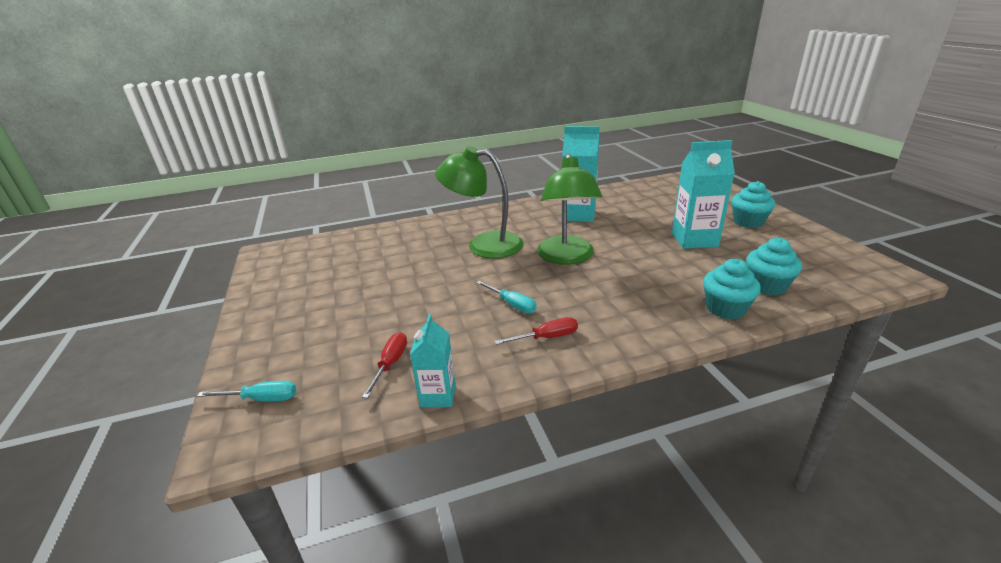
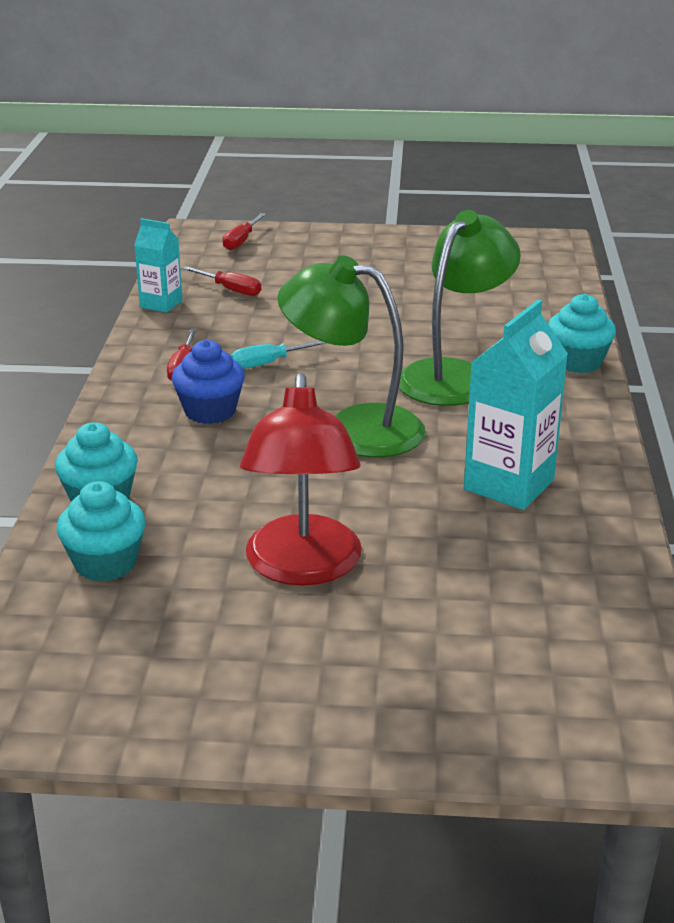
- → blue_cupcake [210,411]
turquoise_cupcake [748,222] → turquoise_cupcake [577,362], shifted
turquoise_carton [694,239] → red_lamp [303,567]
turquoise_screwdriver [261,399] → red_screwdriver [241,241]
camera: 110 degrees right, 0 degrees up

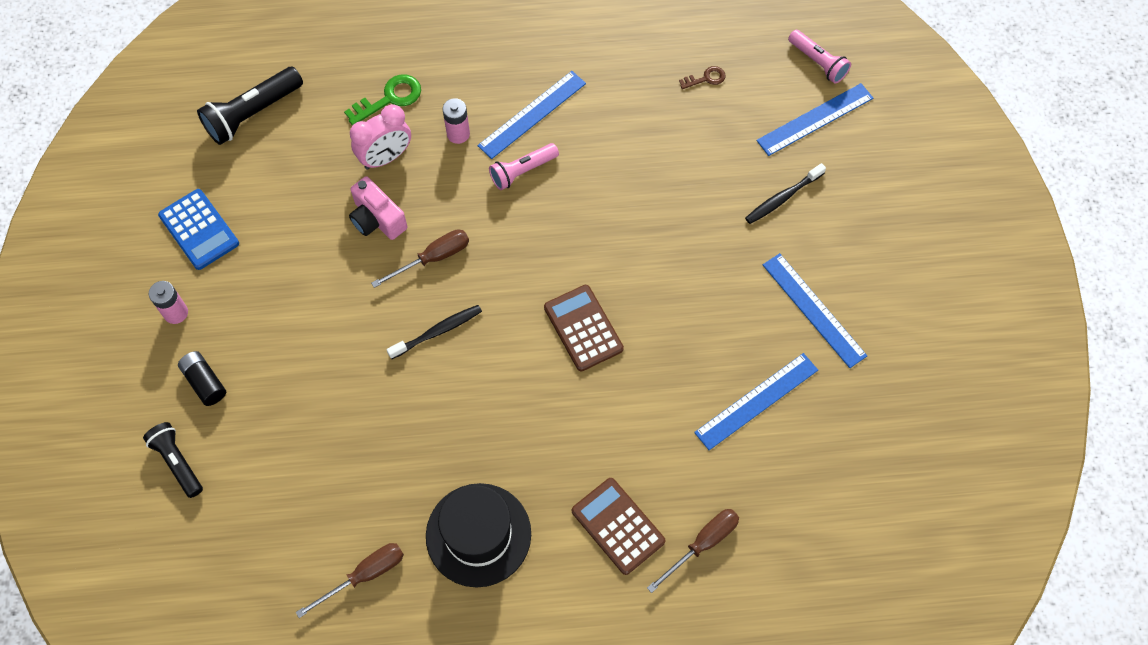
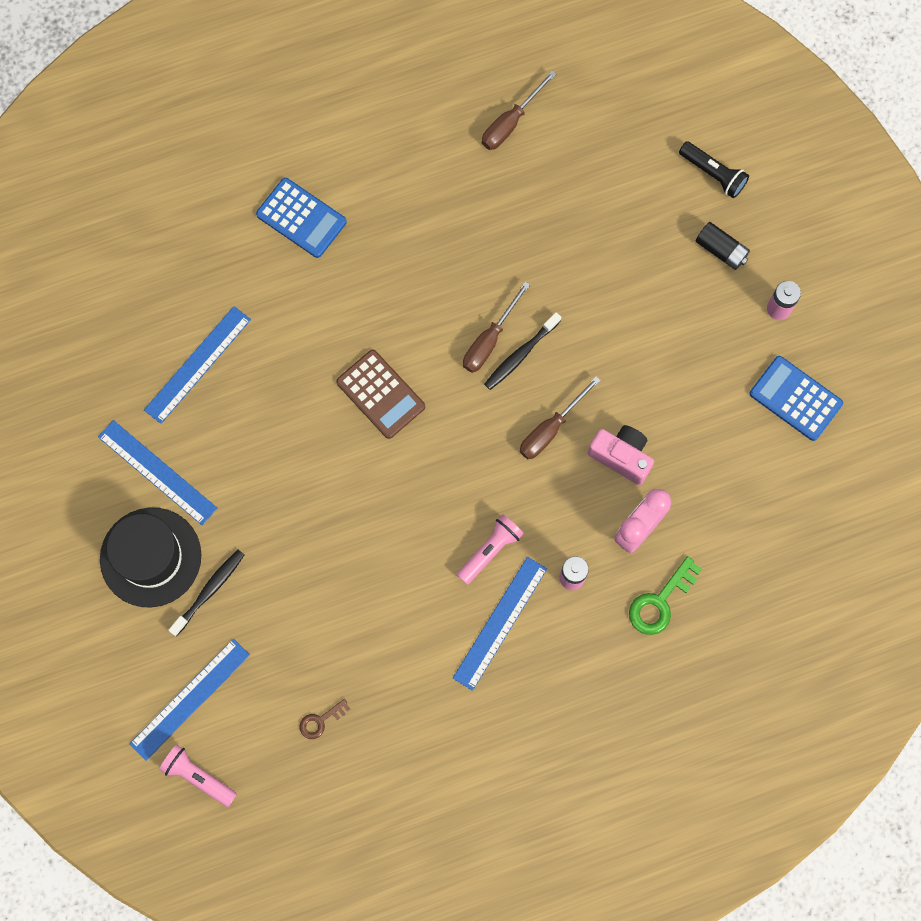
black_flashlight [252,114] → -
black_hat [478,534] → black_hat [150,557], shifted
brown_screwdriver [702,544] → brown_screwdriver [489,340], shifted
brown_calculator [618,526] → blue_calculator [301,218]
camera: 165 degrees right, 10 degrees up

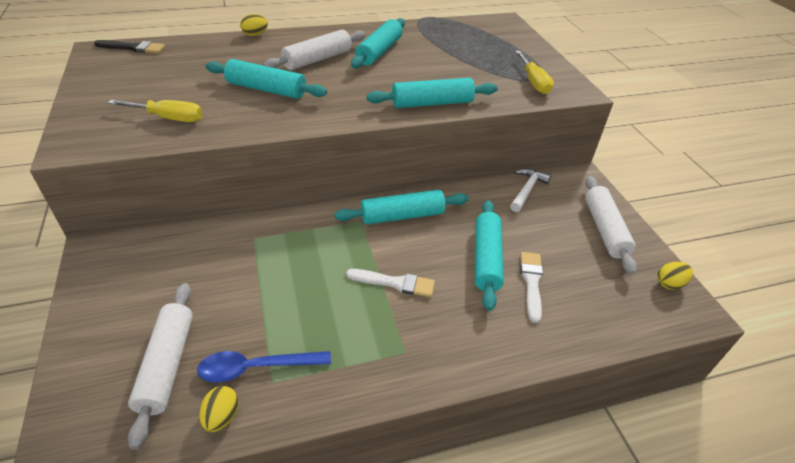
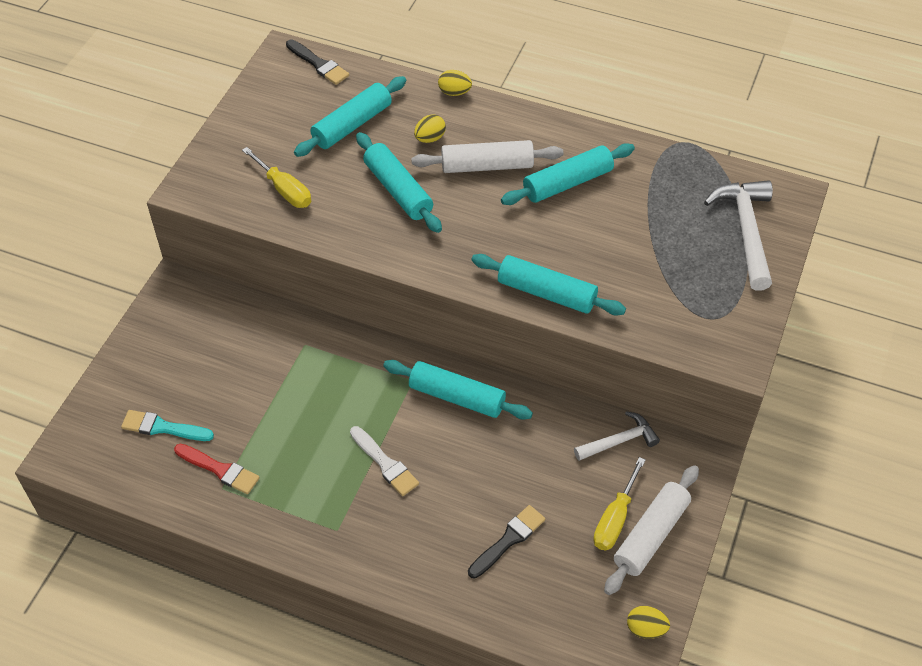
- → white_hammer [746,231]
yellow_egg [222,417] → yellow_egg [430,138], shifted
turquoise_rolling_pin [486,259] → turquoise_rolling_pin [352,125], shifted
yellow_screwdriver [533,82] → yellow_screwdriver [615,518], shifted
white_rolling_pin [167,365] → turquoise_brush [163,427]
blue_spoon [256,368] → red_brush [220,470]
white_brush [531,282] → black_brush [508,540]
camera: 40 degrees right, 10 degrees up

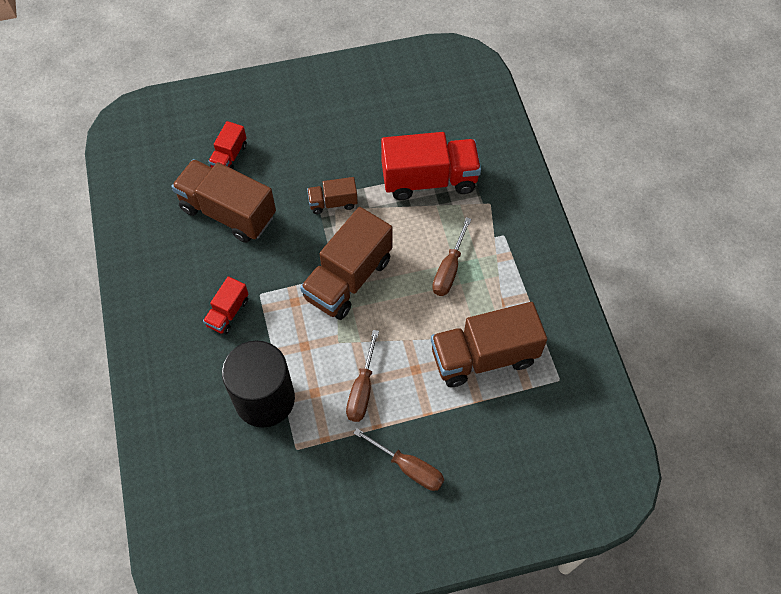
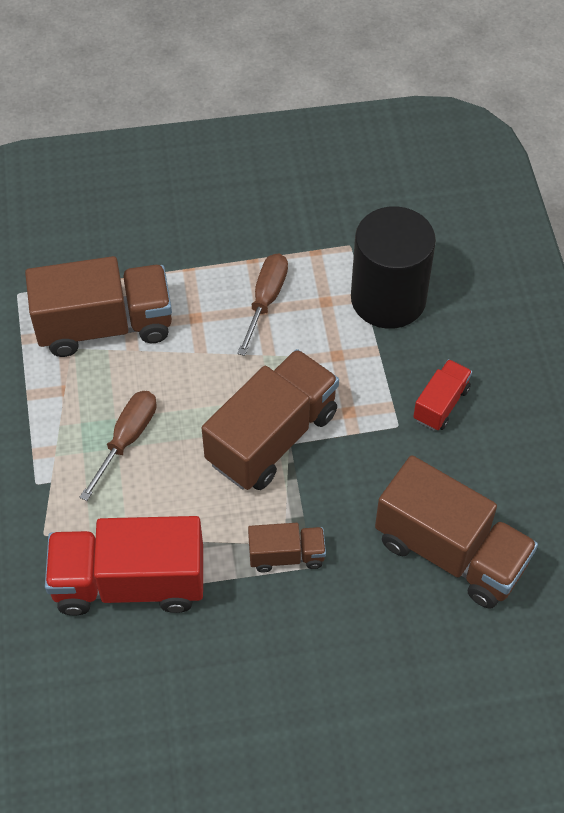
red_truck [229,156] → -
brown_screwdriver [408,467] → -
camera: 175 degrees left, 5 degrees down

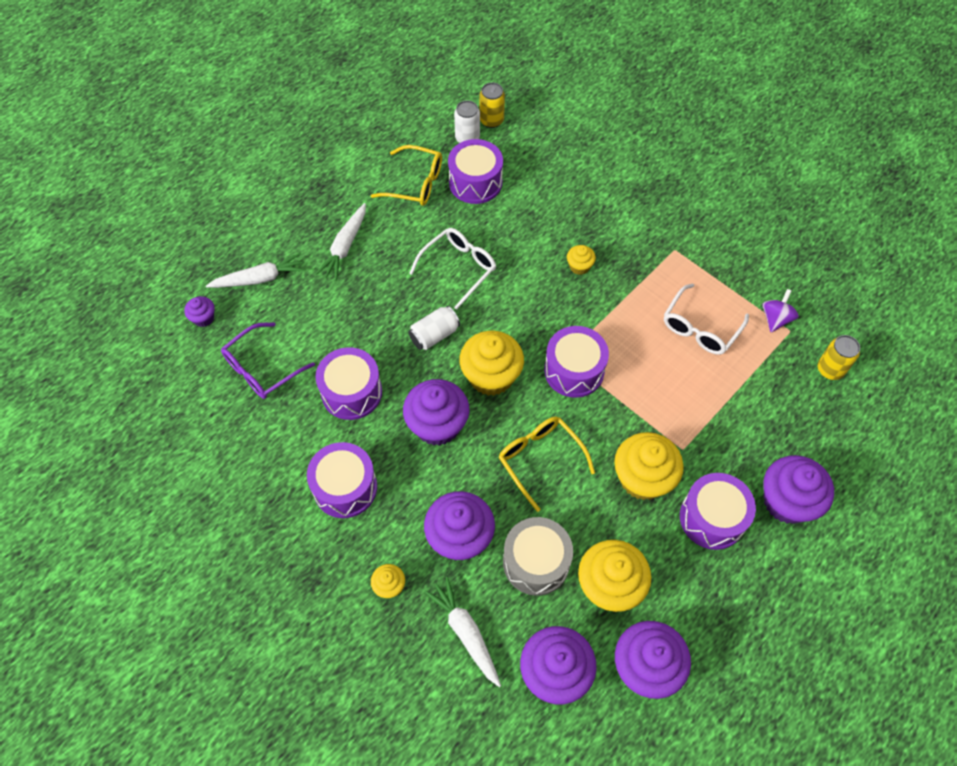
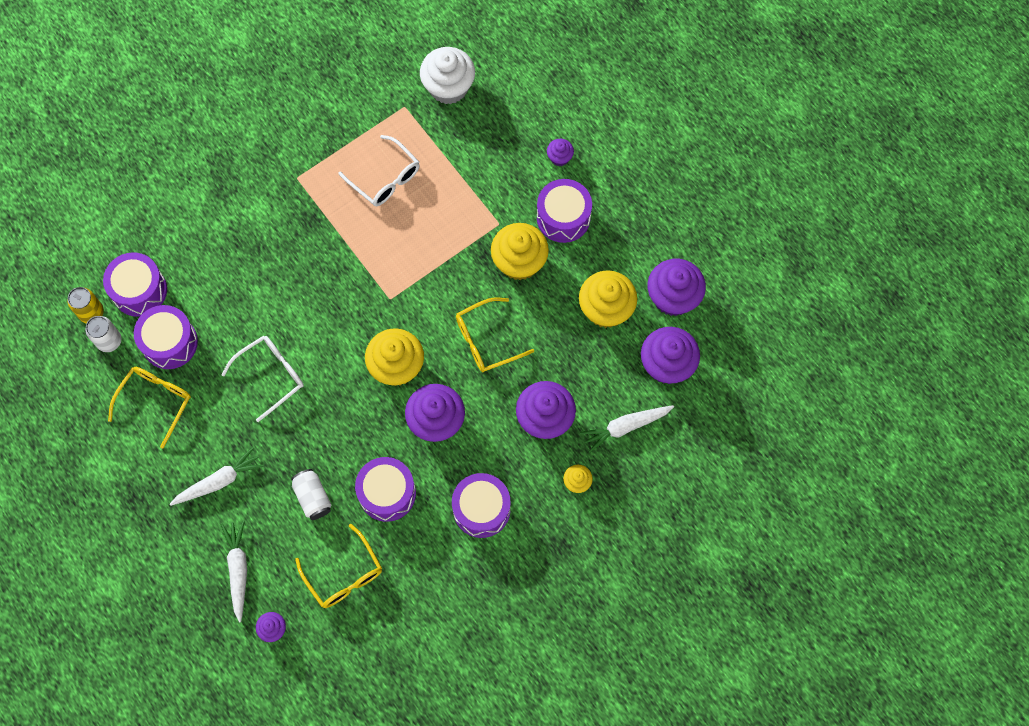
grey_drum [536,562] → -
yellow_cupcake [579,266] → -
purple_spinning_top [775,319] → -
white_can [434,335] → white_can [313,497], shifted
purple_drum [574,370] → purple_drum [139,290], shifted
yellow_can [830,369] → white_cupcake [448,87]
purple_glasses [262,369] → yellow_glasses [344,575]
white_carrot [345,246] → white_carrot [219,481], 60 degrees counterclockwise
white_glasses [459,268] → white_glasses [271,375], 90 degrees clockwise
purple_cupcake [787,501] → purple_cupcake [559,157], x0.49
camera: 80 degrees left, 10 degrees up

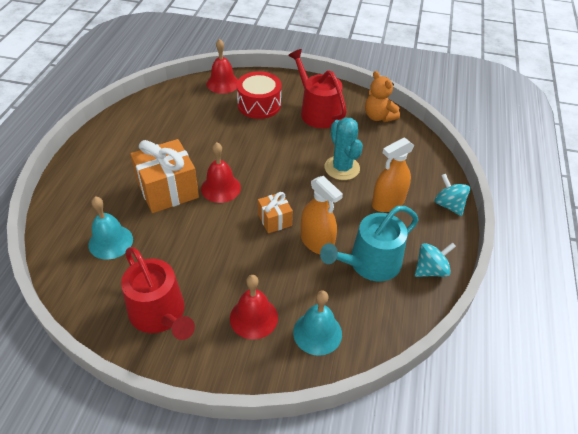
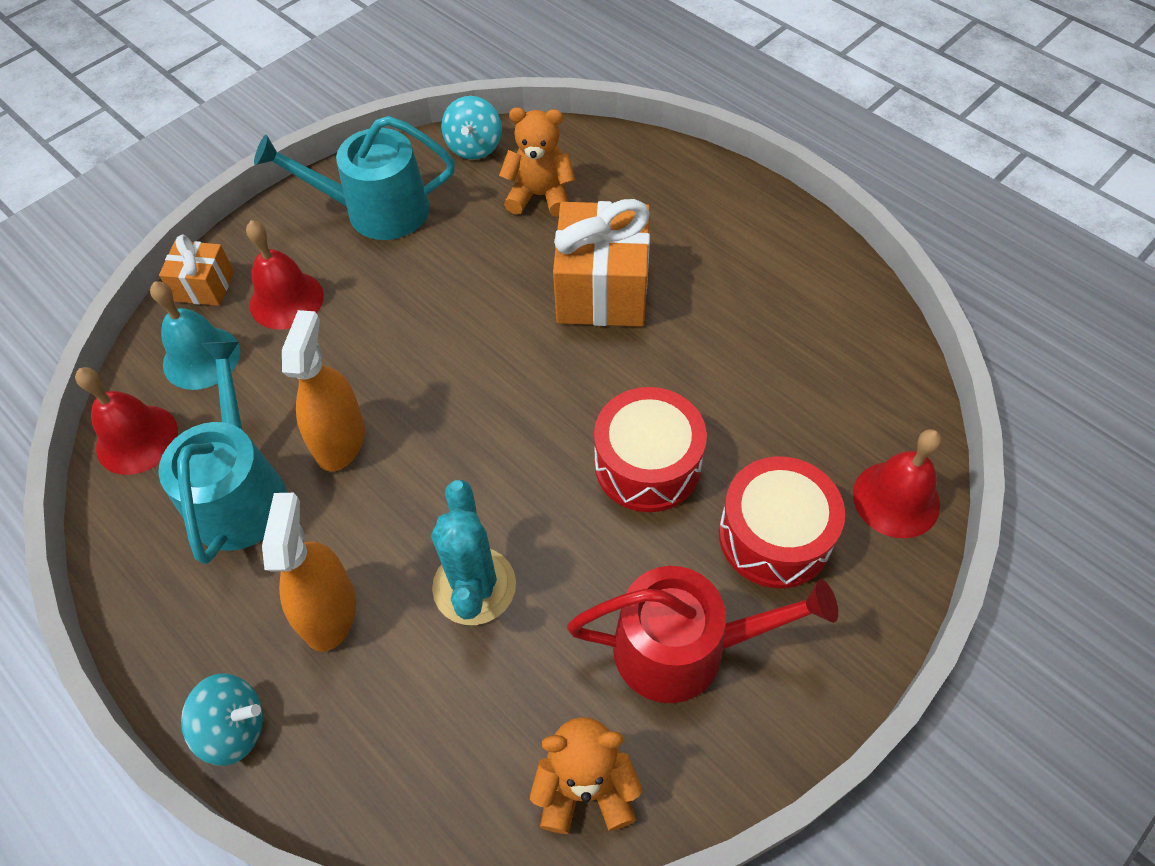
- → red_drum [647,464]
red_bell [221,188] → red_bell [137,439], shifted
orange_gift [274,220] → orange_gift [204,286], shifted
turquoise_spinning_top [430,270] → turquoise_spinning_top [474,147], shifted
turquoise_bell [110,242] → orange_teddy_bear [540,196]
red_watering_can [160,314] → turquoise_watering_can [376,210]
orange_spray_bottle [317,242] → orange_spray_bottle [340,440], 105 degrees clockwise
turquoise_cactus [342,168] → turquoise_cactus [474,586], 75 degrees clockwise
camera: 125 degrees right, 10 degrees up

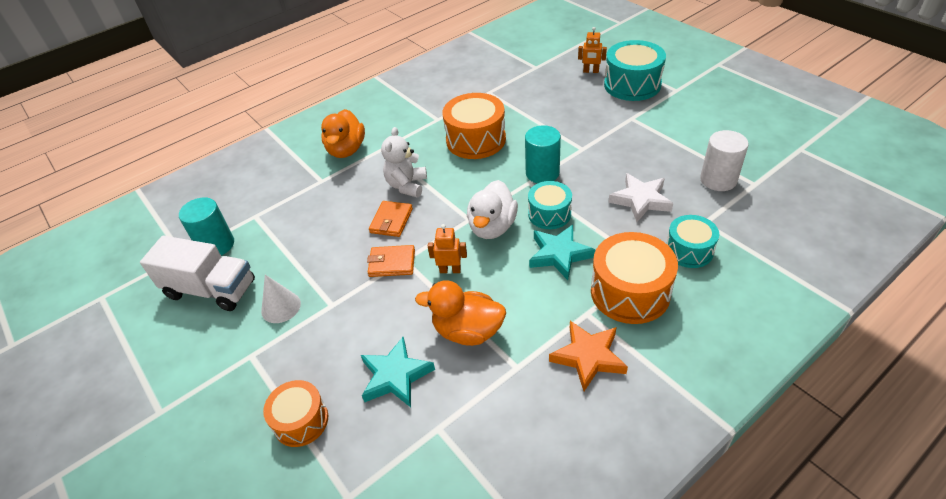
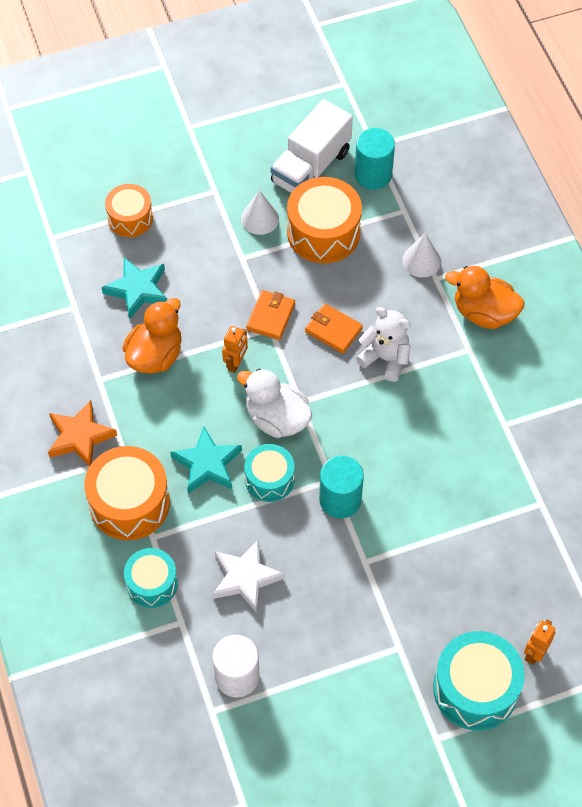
- → white_cone [421,261]
orange_drum [476,140] → orange_drum [323,232], shifted
camera: 105 degrees right, 15 degrees up

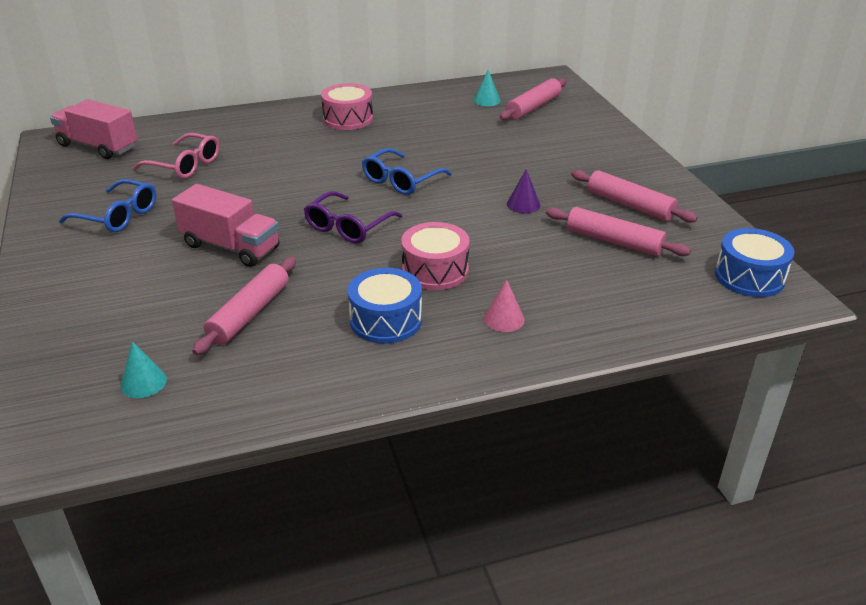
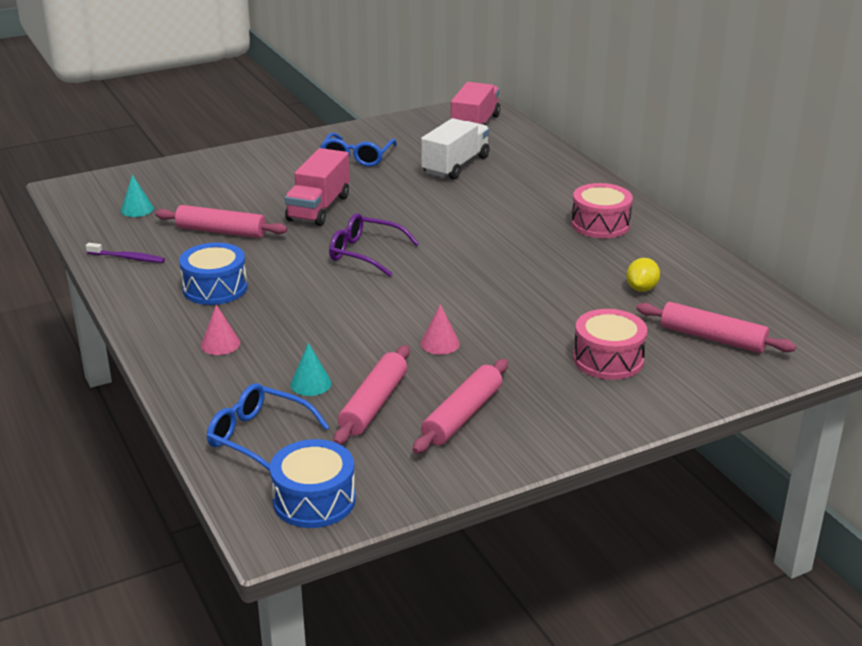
- → purple_toothbrush [127,258]
- → yellow_lemon [641,288]
blue_glasses [401,180] → blue_glasses [258,437], shifted
pink_drum [435,270] → pink_drum [608,359], shifted
turquoise_cone [486,100] → turquoise_cone [310,384], shifted
pink_glasses [185,165] → white_truck [455,165]
purple_cone [523,204] → pink_cone [440,343]
camera: 80 degrees right, 5 degrees down

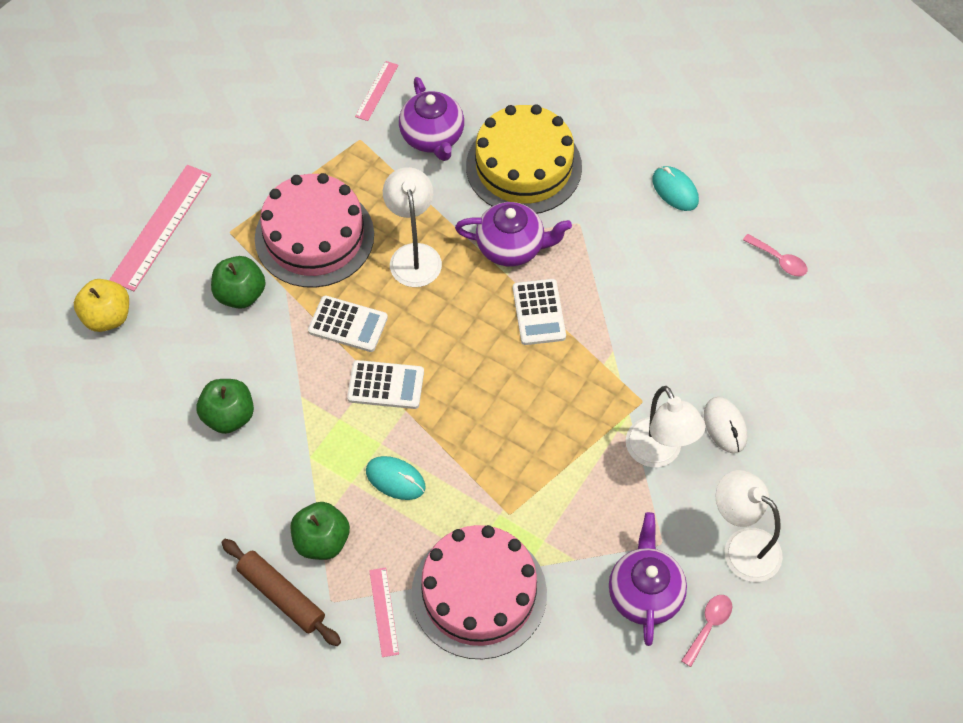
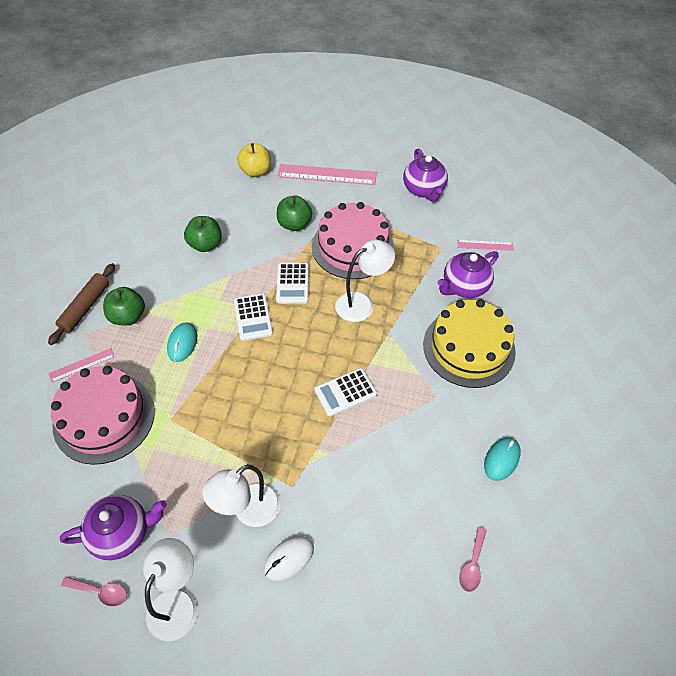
purple_teapot [512,247] → purple_teapot [424,190], shifted
camera: 70 degrees right, 5 degrees down

